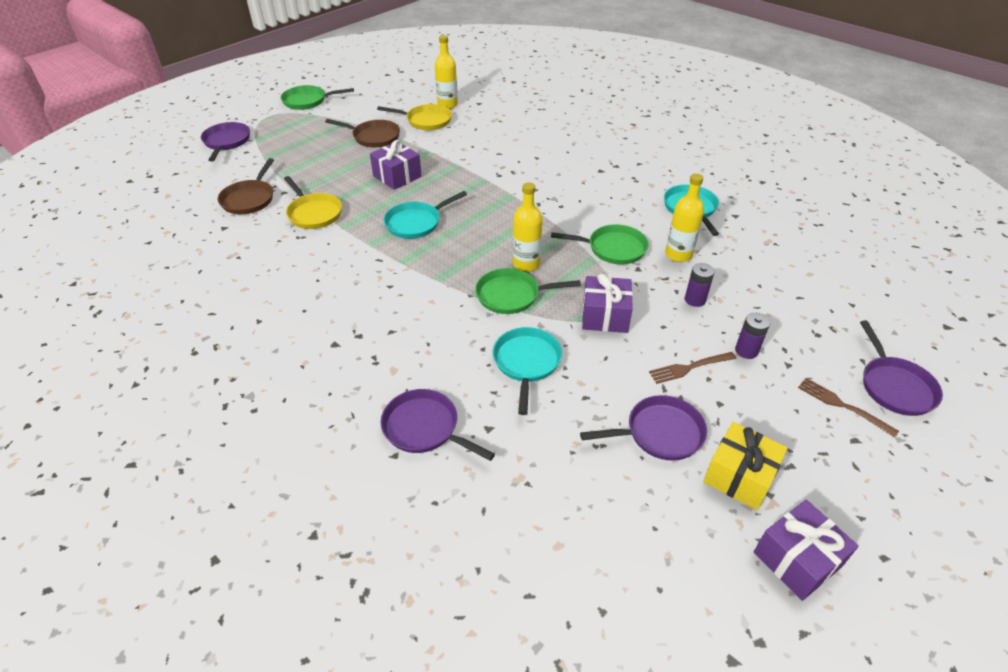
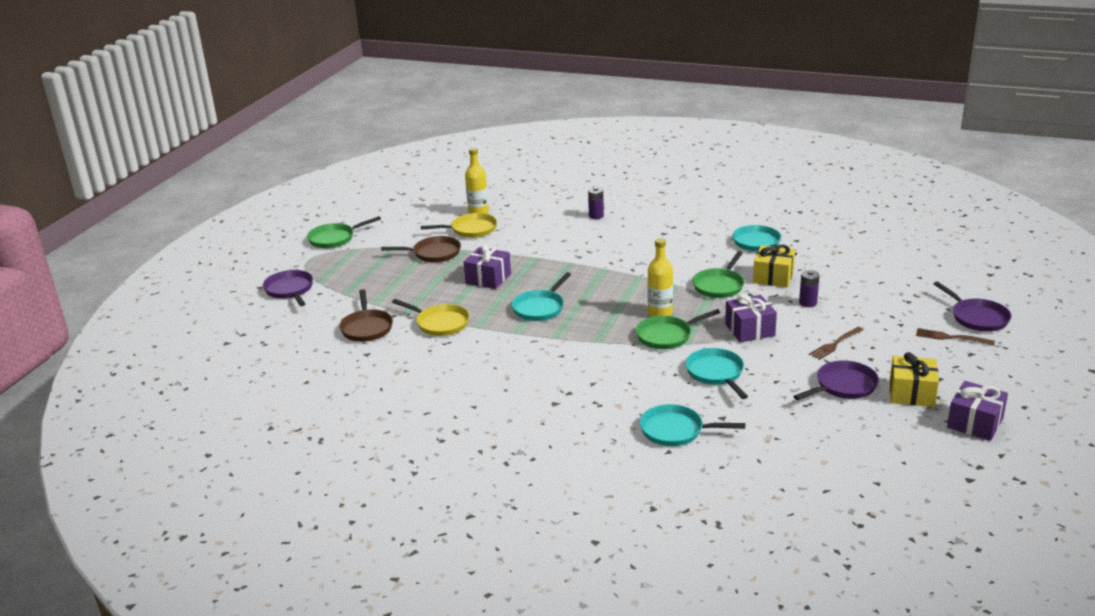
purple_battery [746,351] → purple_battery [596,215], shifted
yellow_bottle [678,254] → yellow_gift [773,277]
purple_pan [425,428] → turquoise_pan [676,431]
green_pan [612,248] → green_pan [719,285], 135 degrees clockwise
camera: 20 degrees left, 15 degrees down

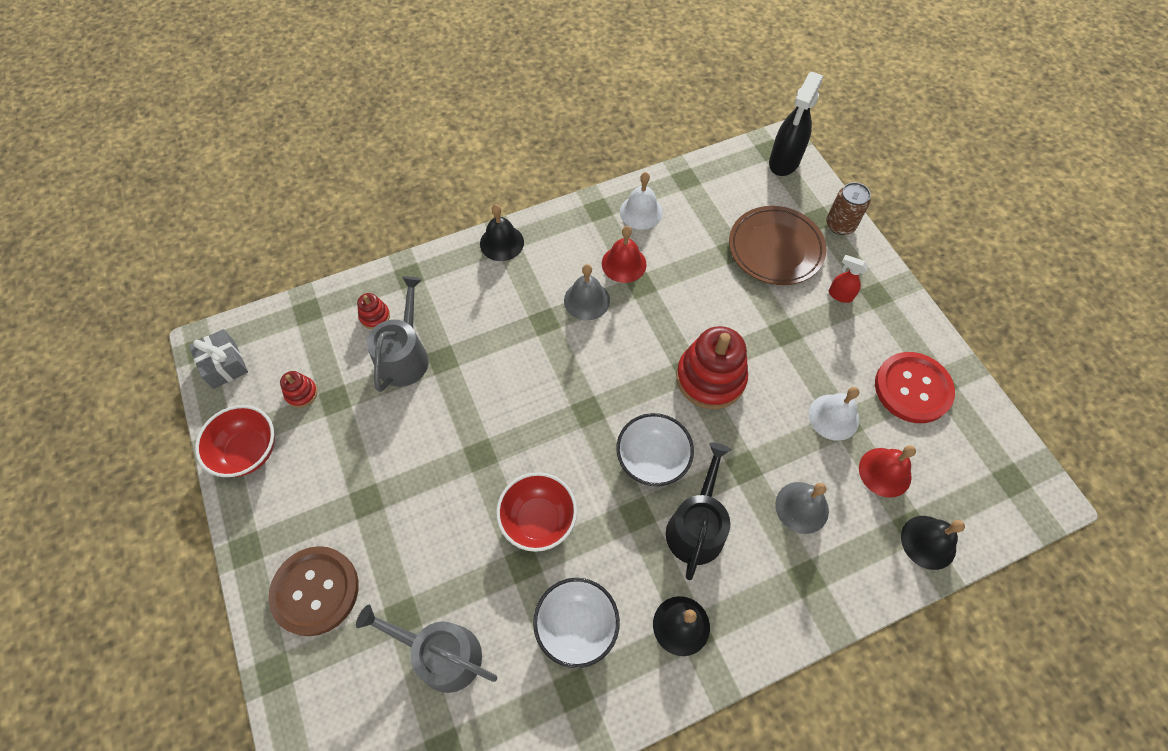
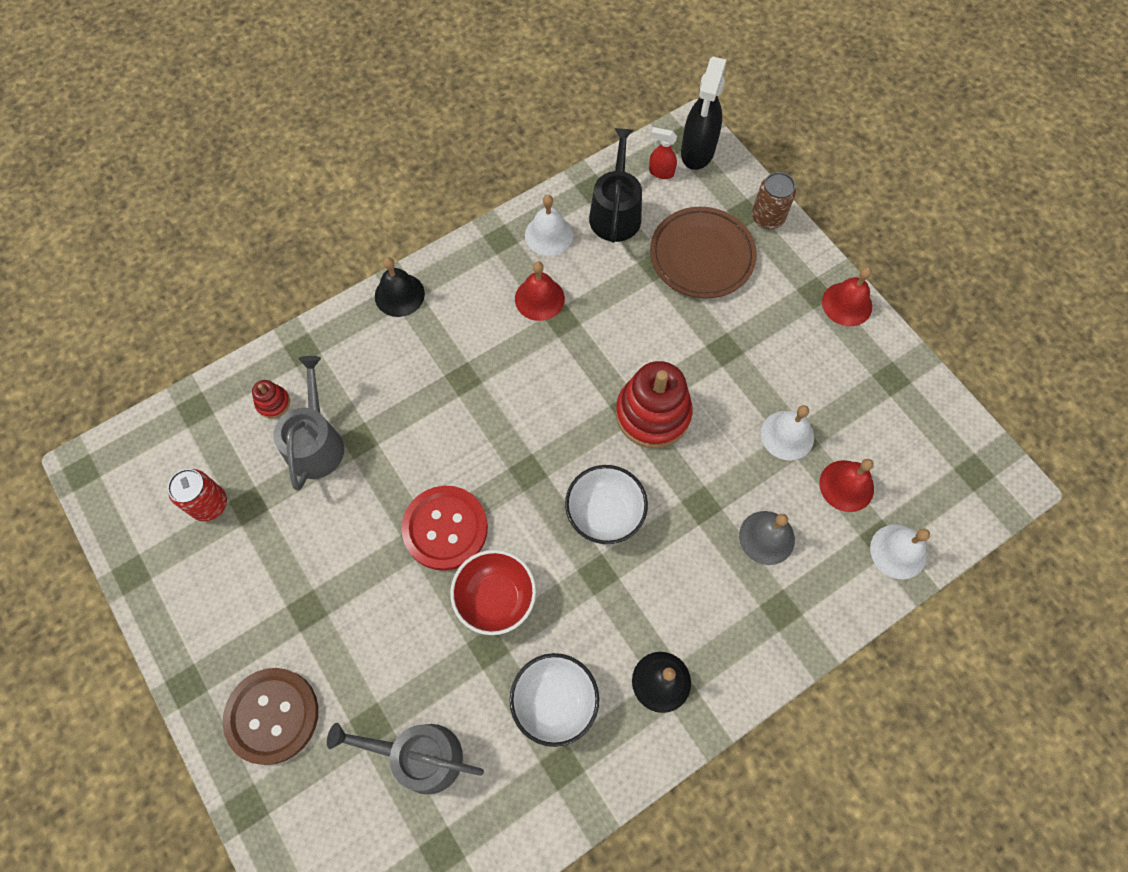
grey_gift [224,365] → -
red_bowl [248,451] → -
grey_bell [586,300] → -
- → red_bell [847,304]
black_watering_can [697,526] → black_watering_can [615,212], shifted
red_spray_bottle [840,295] → red_spray_bottle [661,172], shifted
red_button [912,388] → red_button [445,528], shifted
red_stacking_toy [301,393] → red_can [209,504]
black_bell [928,542] → white_bell [898,551]
camera: 10 degrees left, 5 degrees up

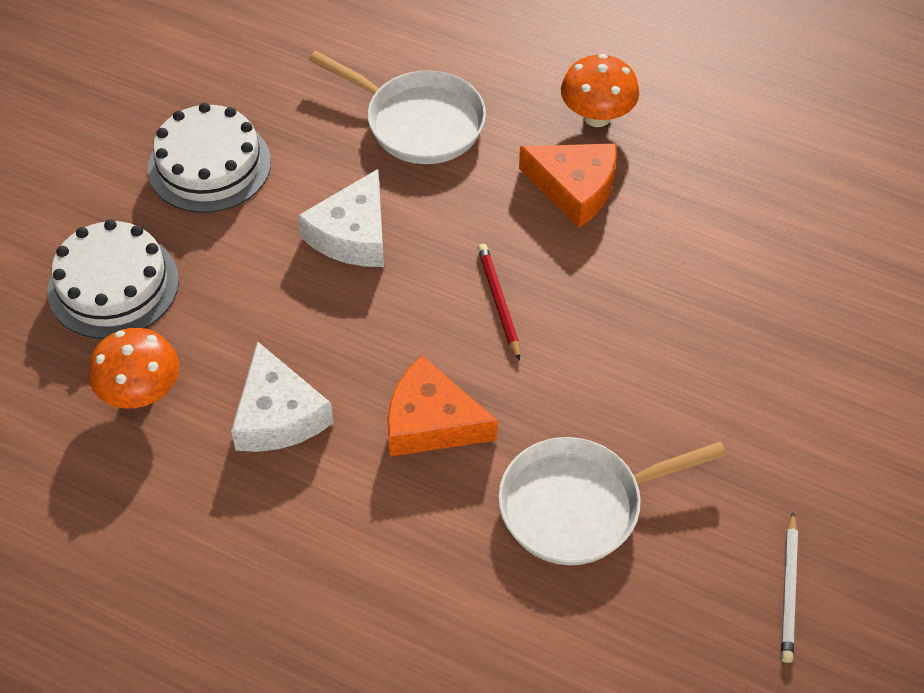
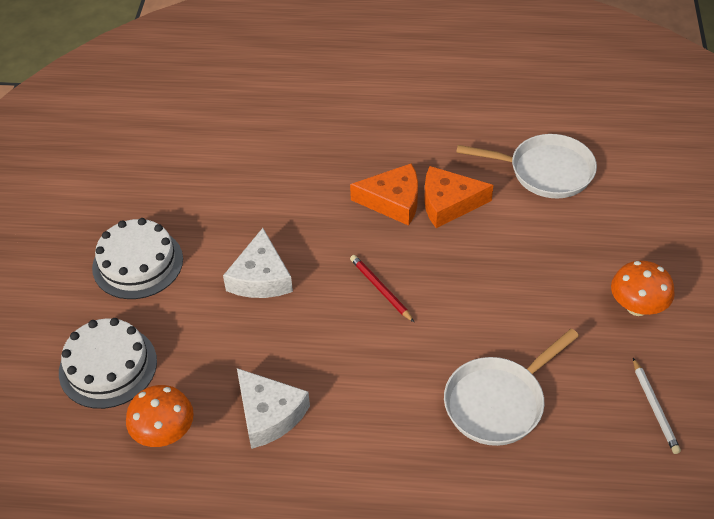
white_pan [418,122] → white_pan [545,171], shifted
orange_cheese [431,422] → orange_cheese [449,203], shifted
orange_mushroom [597,116] → orange_mushroom [637,307], shifted
camera: 20 degrees left, 5 degrees down

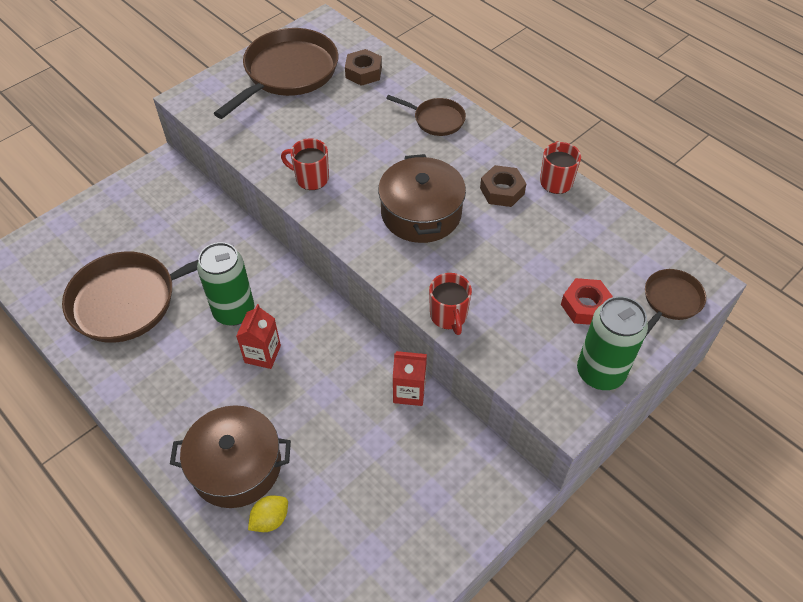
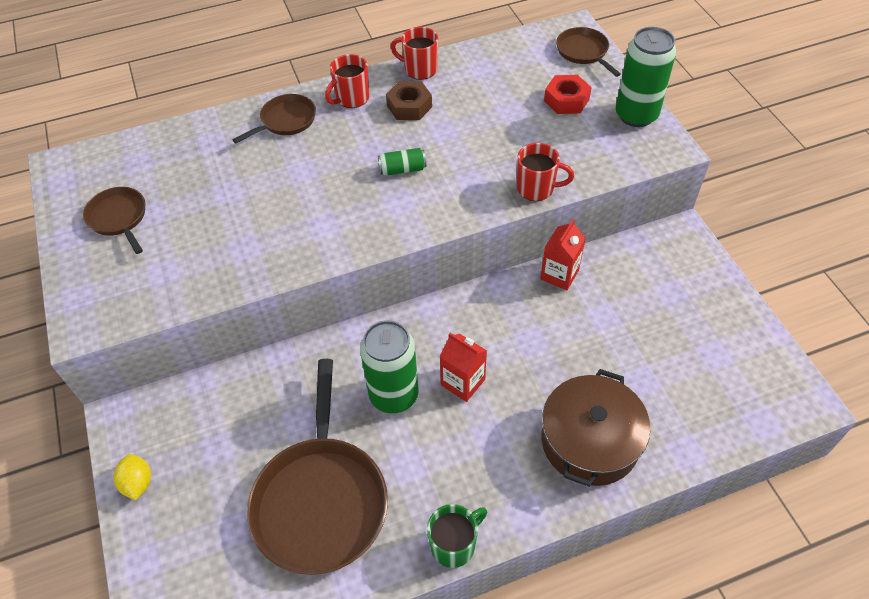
brown_nut [363,72] → -
- → green_mug [454,545]
yellow_lemon [270,519] → yellow_lemon [138,483], shifted
red_mug [311,178] → red_mug [351,98], shifted
brown_pot [421,213] → green_can [402,169]
brown_pan [288,73] → brown_pan [119,218], x0.51
camera: 65 degrees left, 0 degrees up

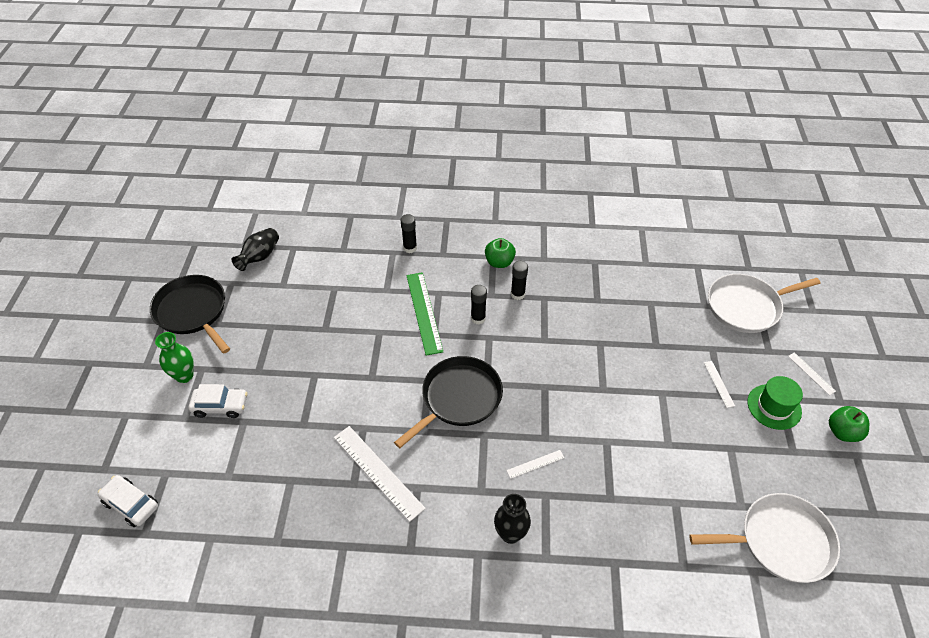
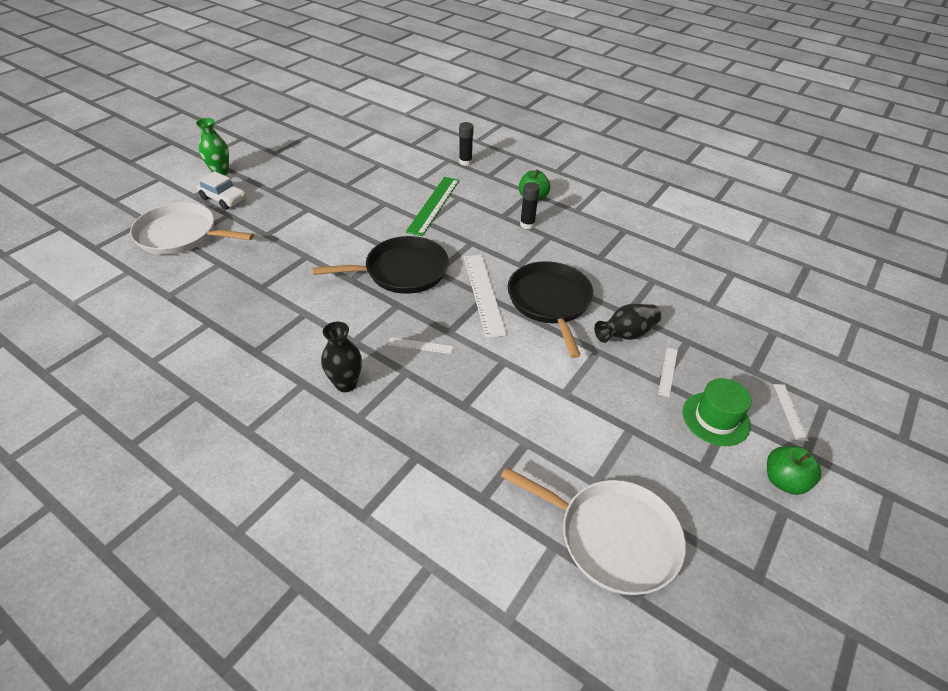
white_car [131,504] → -
black_glue_stick [478,318] → -
black_pan [193,312] → black_pan [550,302], shifted
black_vase [260,257] → black_vase [626,334], shifted
white_ruler [378,472] → white_ruler [483,294], shifted
white_pan [746,306] → white_pan [181,235], shifted
camera: 30 degrees right, 5 degrees down

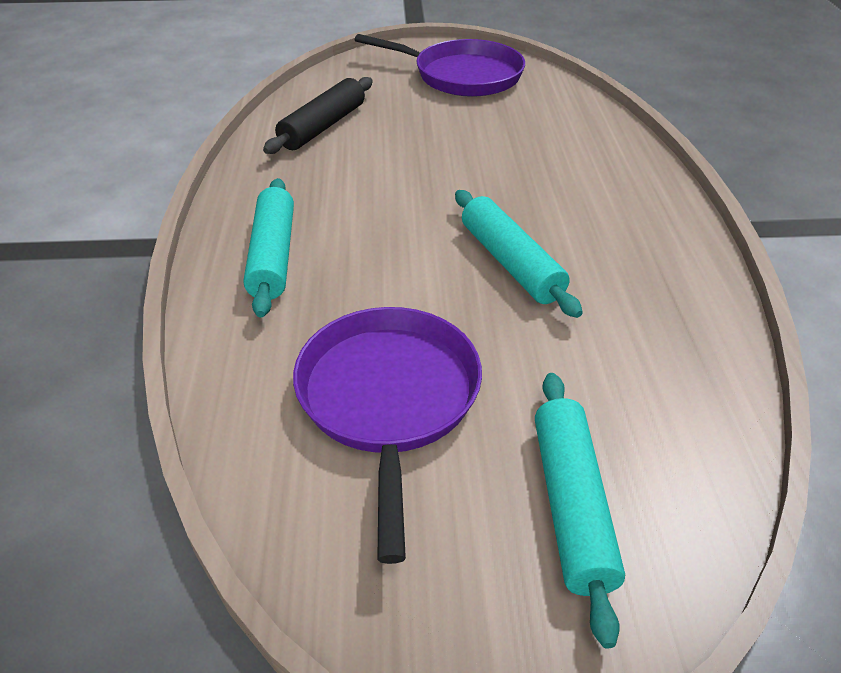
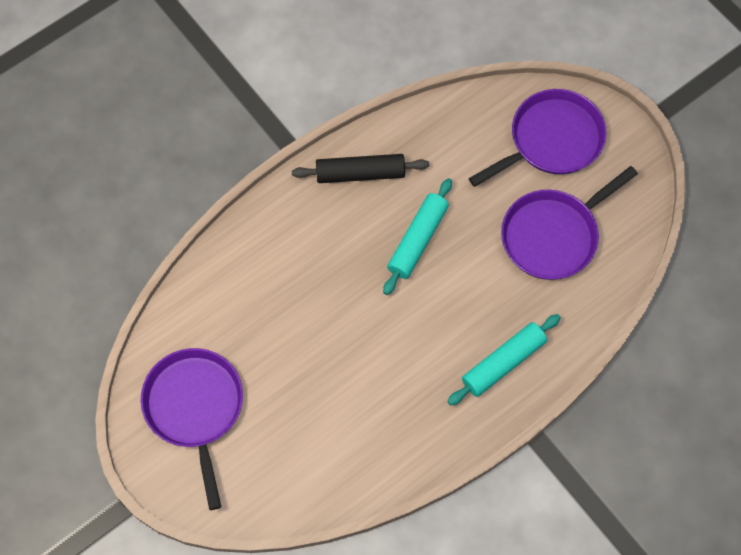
black_rolling_pin [323,126] → black_rolling_pin [360,174], shifted
turquoise_rolling_pin [572,505] → purple_pan [551,140]
camera: 125 degrees left, 25 degrees up

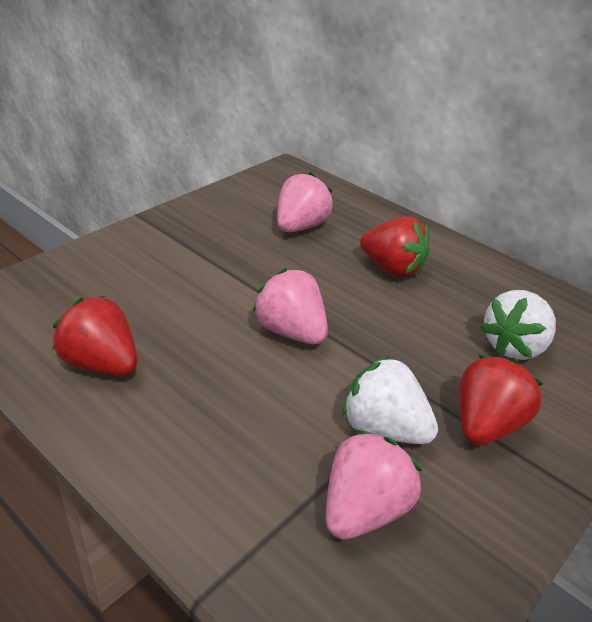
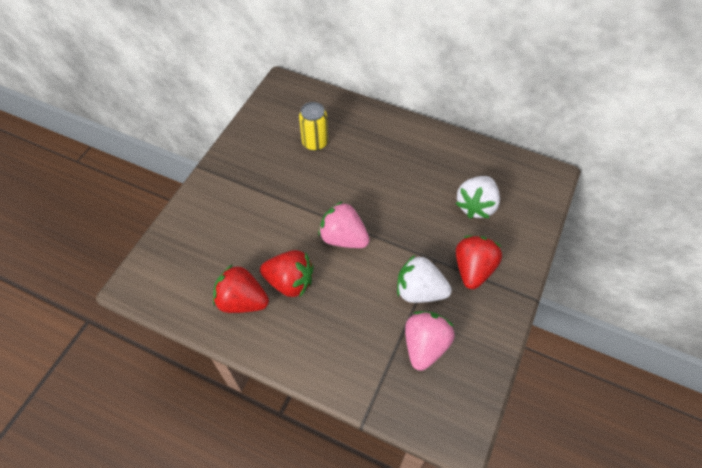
red_strawberry [392,269] → red_strawberry [290,282], shifted
pink_strawberry [300,226] → yellow_can [315,142]
camera: 15 degrees left, 20 degrees up

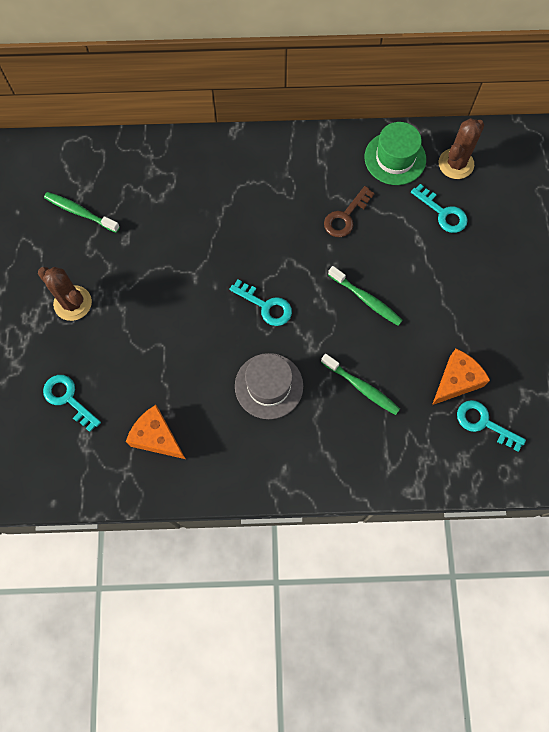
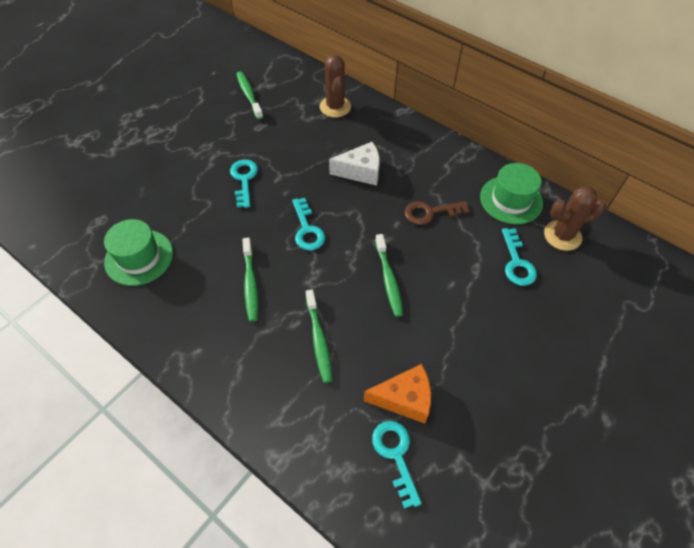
- → white_cheese [360,171]
brown_cactus [73,303] → brown_cactus [335,107], shifted
turquoise_key [68,399] → turquoise_key [244,180], shifted
orange_cheese [157,437] → green_hat [139,257]
grey_hat [269,386] → green_toothbrush [250,283]
camera: 40 degrees right, 15 degrees down

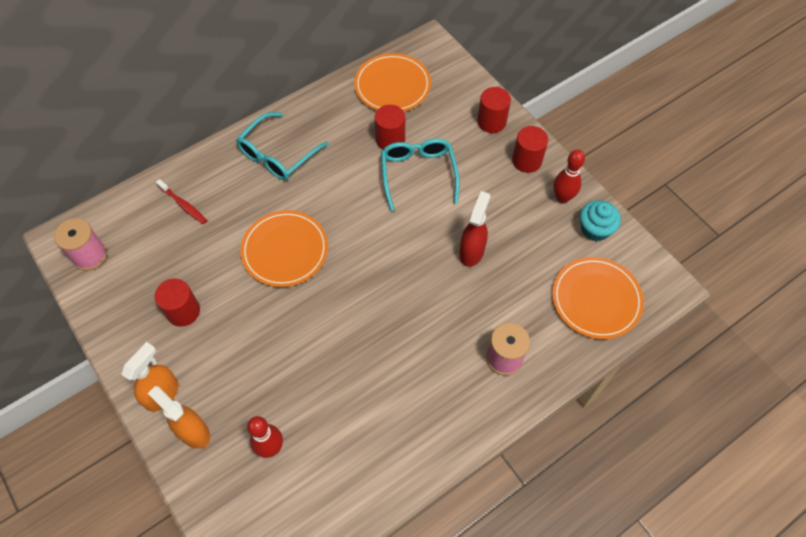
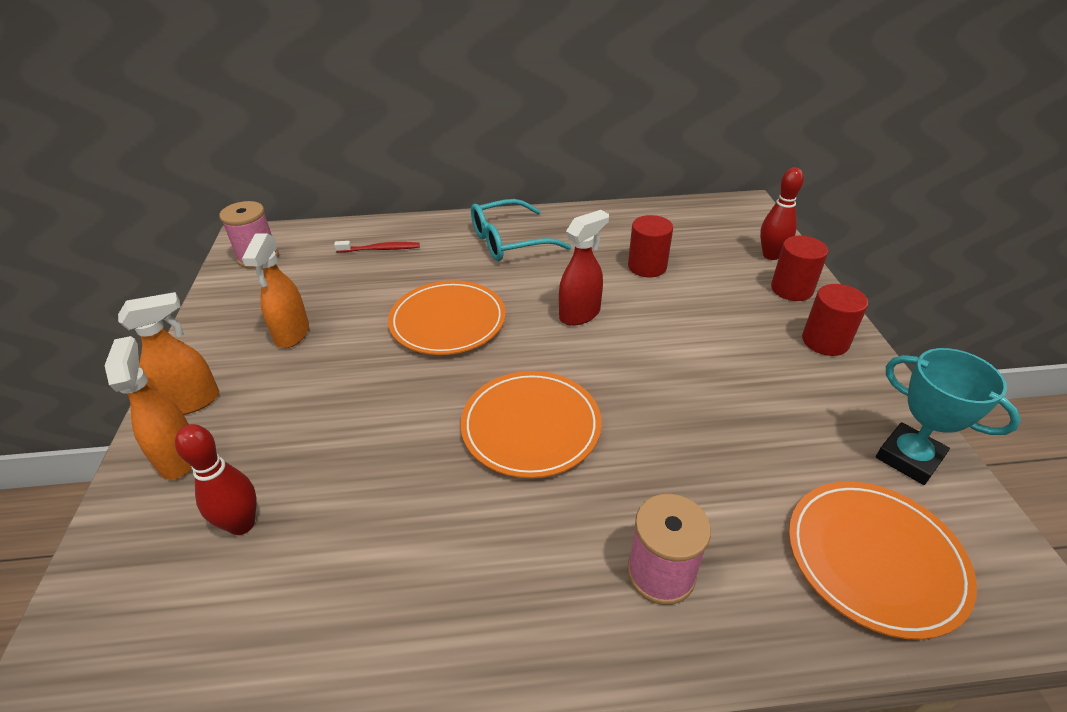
turquoise_glasses [418,174] → -
orange_plate [392,86] → orange_plate [531,426], shifted
red_spray_bottle [472,252] → red_spray_bottle [580,314], shifted
red_bowling_pin [562,198] → red_bowling_pin [771,255], shifted
red_cylinder [183,311] → orange_spray_bottle [292,334]
turquoise_cupcake [595,229] → turquoise_trophy [909,458]
red_toothbrush [183,205] → red_toothbrush [380,249], 75 degrees counterclockwise
camera: 30 degrees right, 20 degrees down

